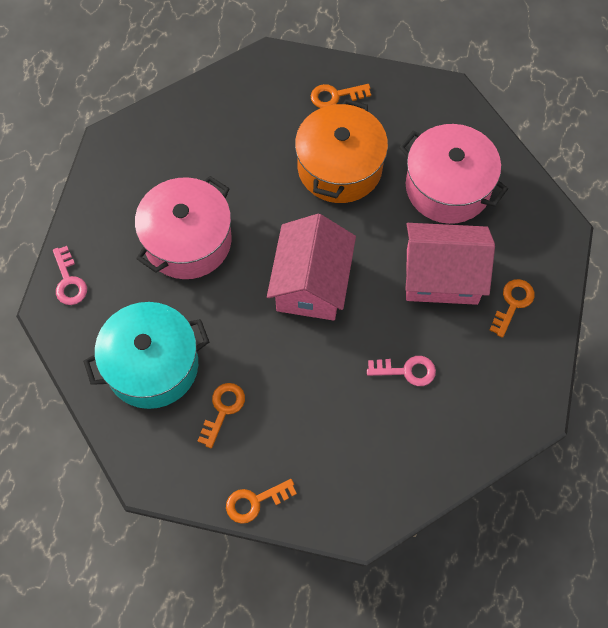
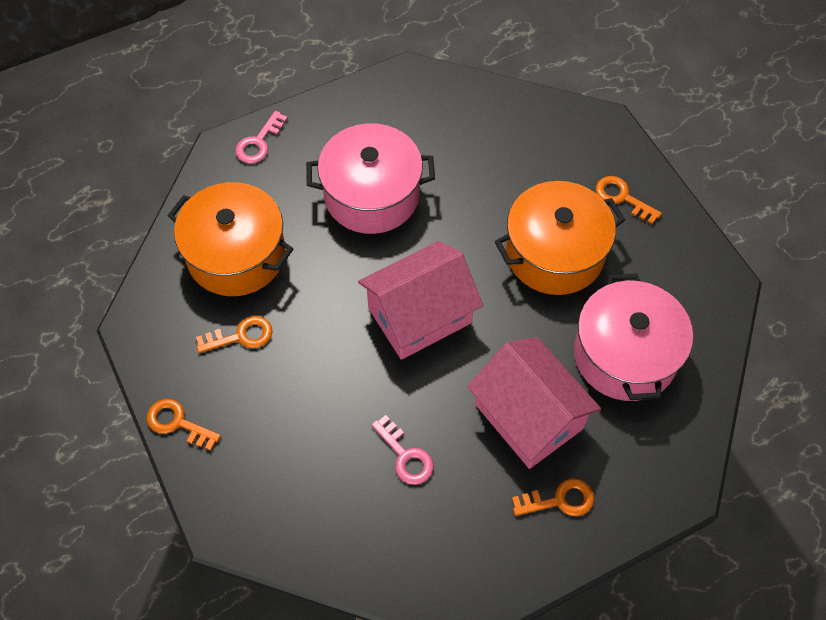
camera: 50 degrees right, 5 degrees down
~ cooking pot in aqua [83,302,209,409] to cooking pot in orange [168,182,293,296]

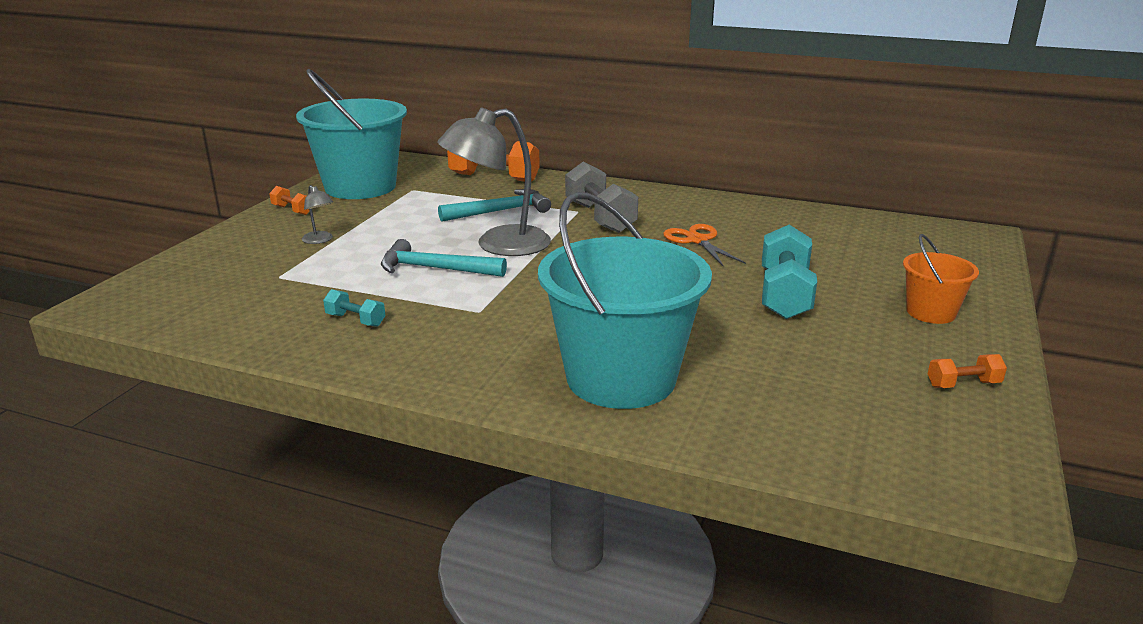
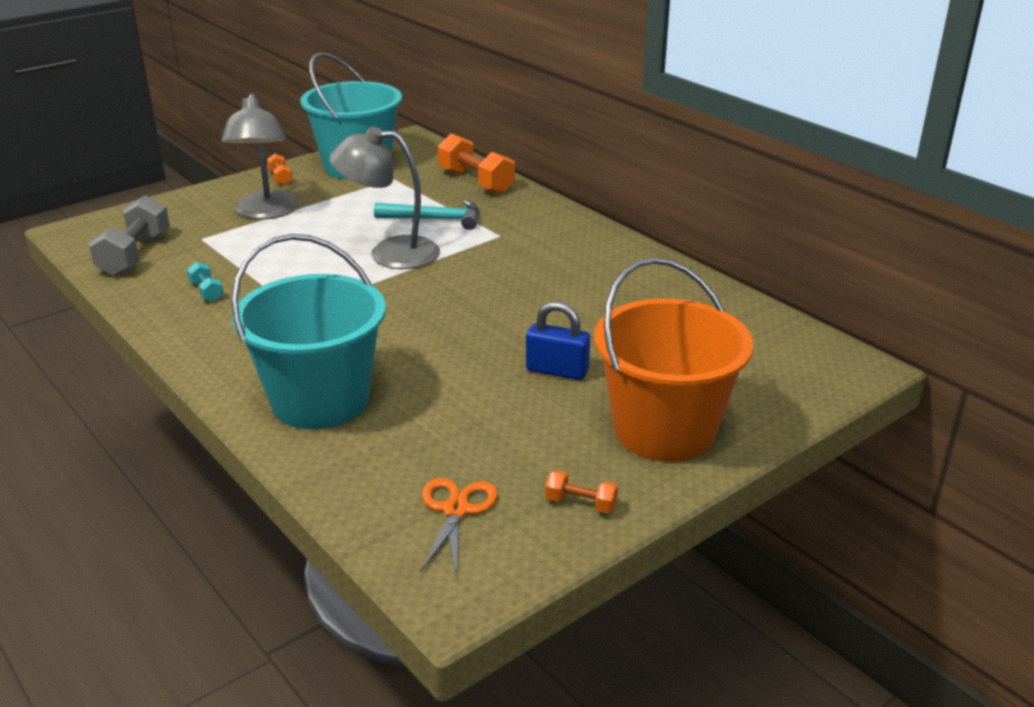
camera: 30 degrees right, 5 degrees up
~ hand weight in gray [565,162,638,233] to [89,195,170,276]
~ reading lamp in gray [302,185,333,244] = [221,93,299,219] x2.37
~ pair of scissors in orange [663,224,746,266] to [420,478,498,577]
~ hand weight in aqua [762,225,817,319] to small lock in cobalt [526,302,590,380]
~ pail in orange [903,234,979,324] = [594,257,753,462] x2.05
- carpenter's hammer in aqua [381,239,507,277]

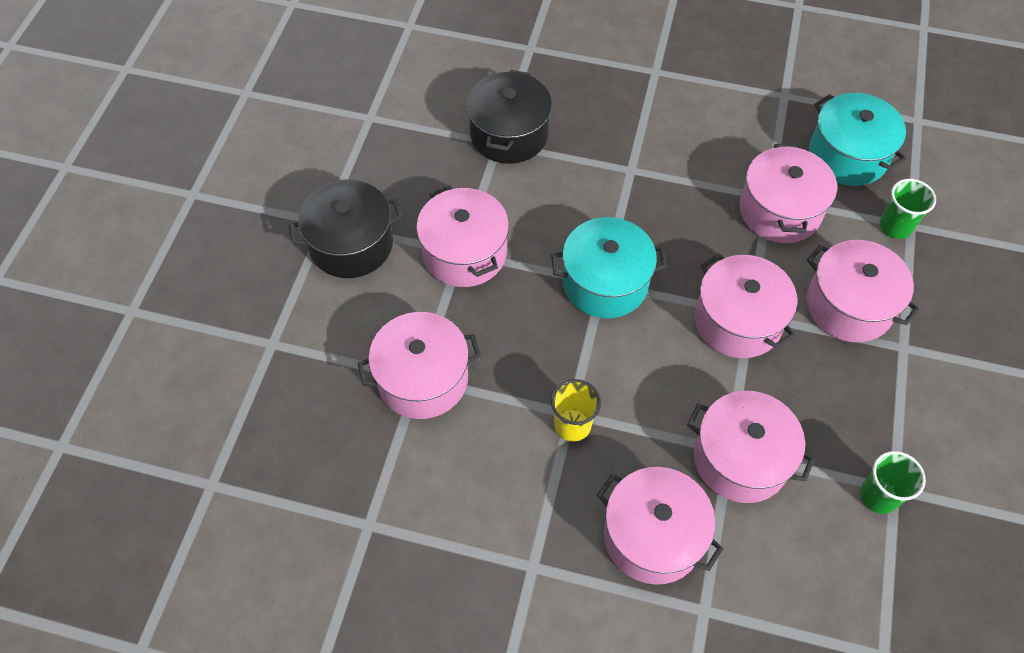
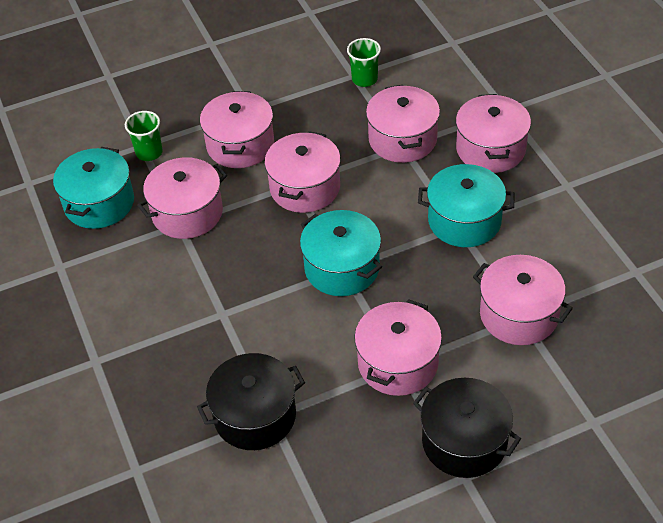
camera: 125 degrees left, 10 degrees down
~ cup in yellow [551,379,601,442] to cooking pot in aqua [418,164,514,247]

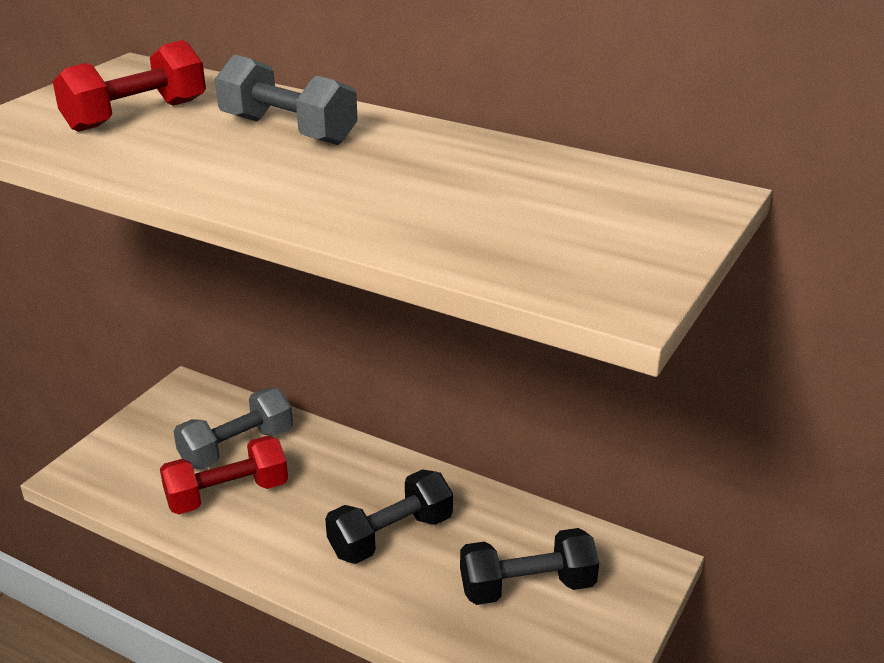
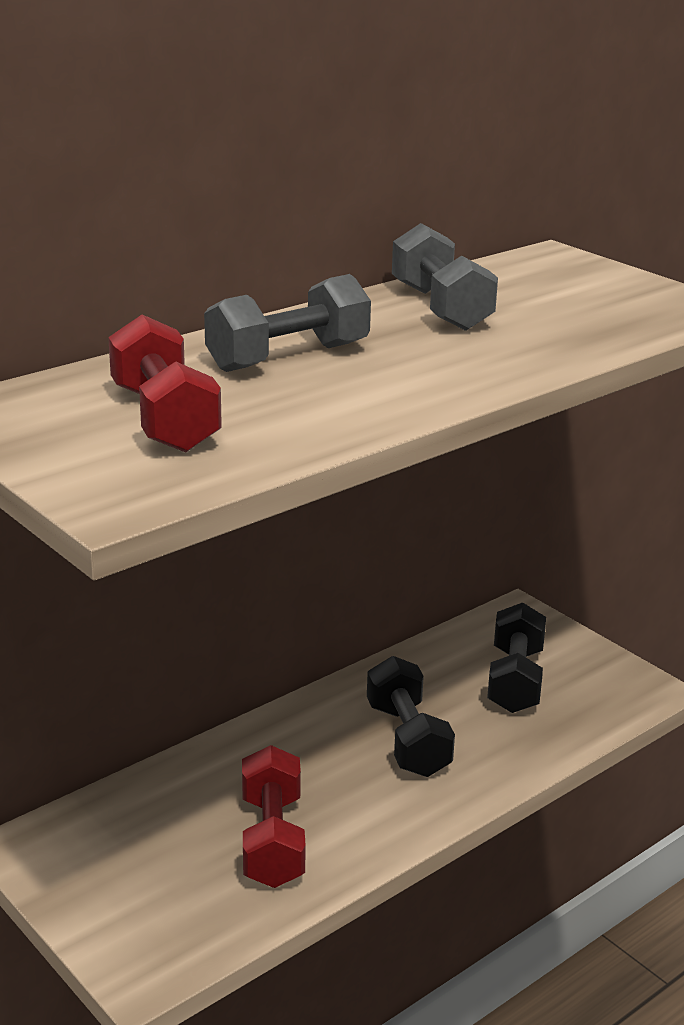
camera: 70 degrees left, 5 degrees down
~ hand weight in gray [173,388,293,470] to [392,223,498,331]

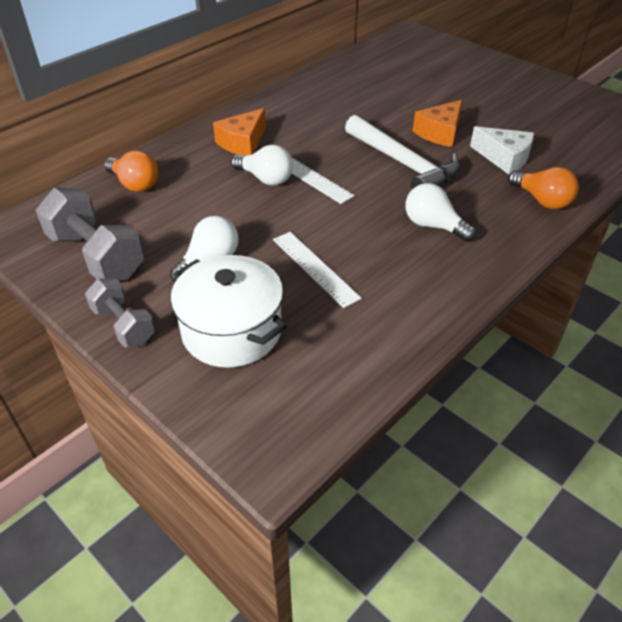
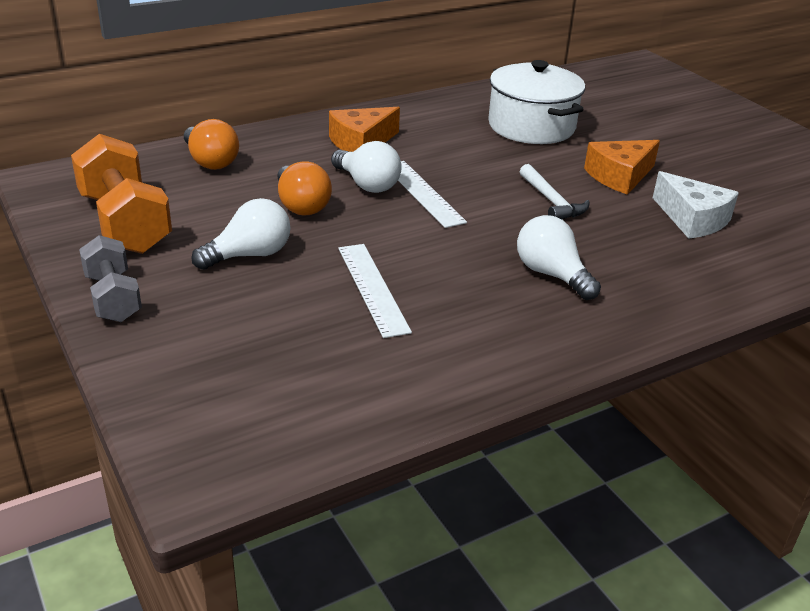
camera: 15 degrees right, 10 degrees down
~ carpenter's hammer in pure white [345,115,461,189] = [520,164,590,219] x0.54
~ light bulb in orange [508,167,579,209] to [277,161,332,216]
~ hand weight in gray [35,187,144,281] to hand weight in orange [71,134,172,254]
~ cooking pot in pure white [171,255,287,368] to [488,60,585,144]

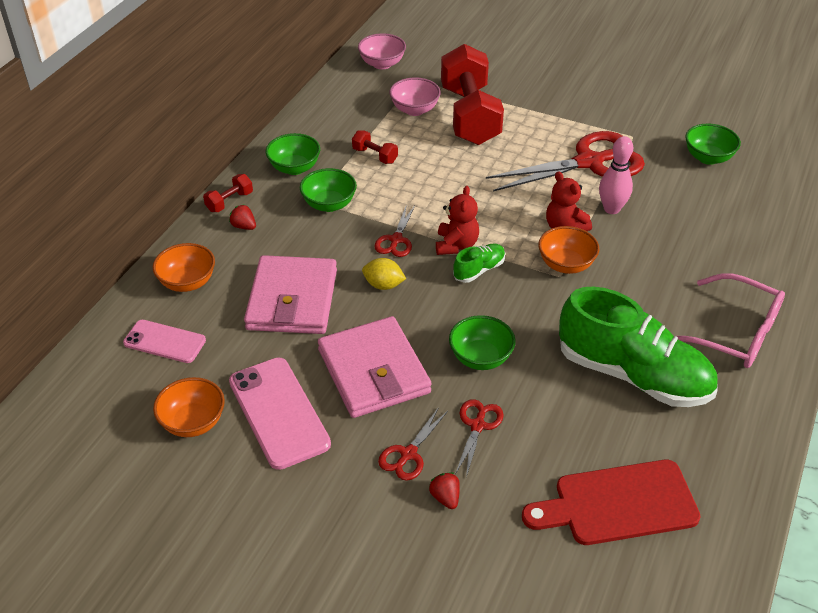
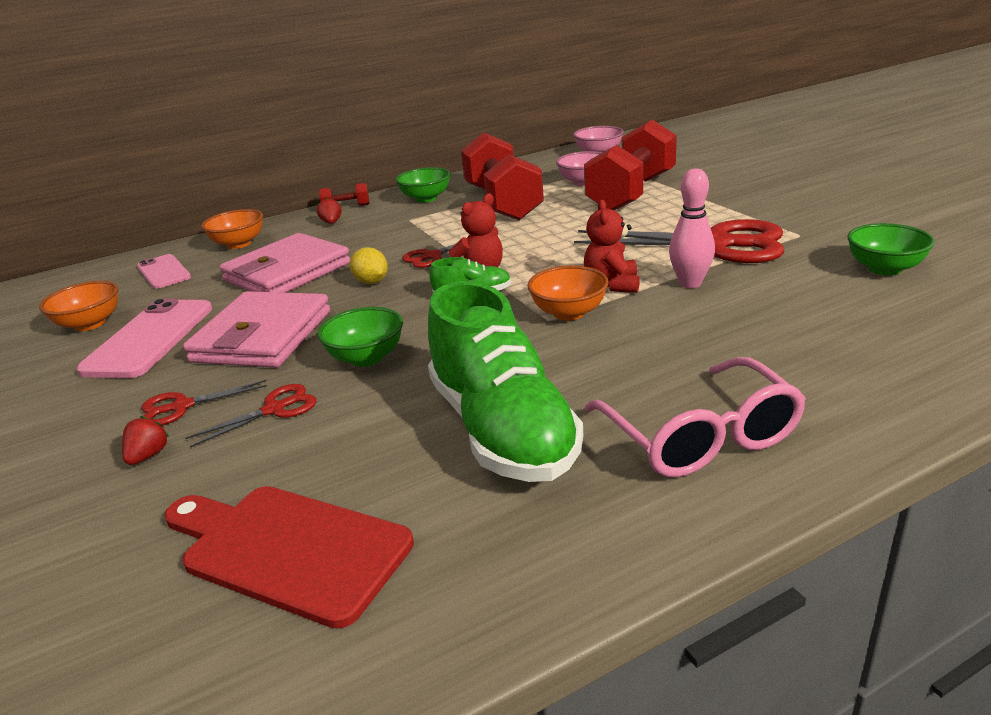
camera: 40 degrees right, 15 degrees down
~ hand weight in red [352,130,398,164] = [461,132,544,220] x2.48
- serving bowl in emerald [300,168,357,212]

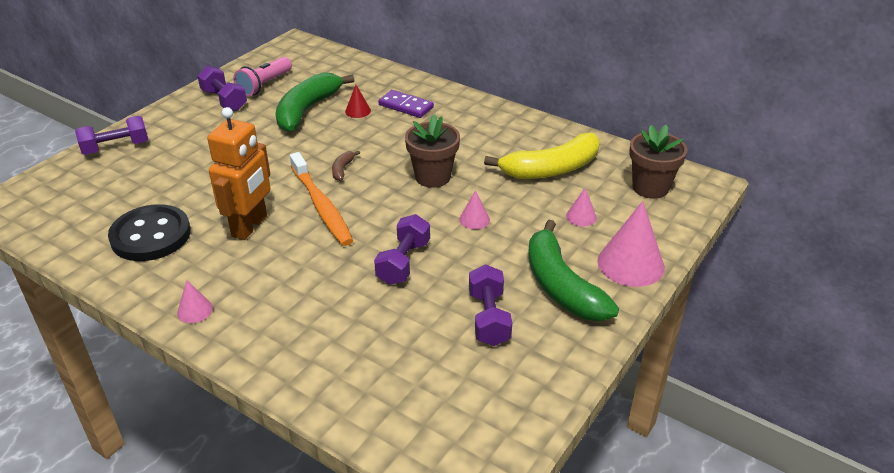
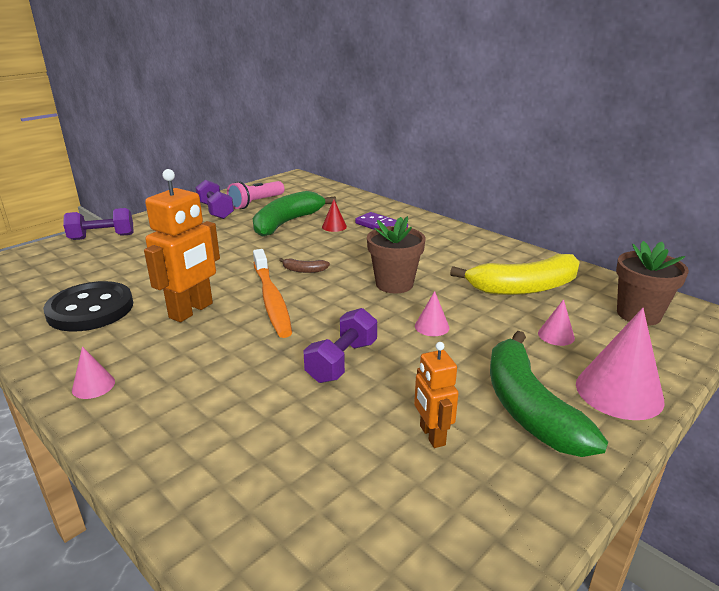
camera: 10 degrees right, 10 degrees down
~ toy banana in russet [332,151,360,181] = [279,258,330,273] 105 degrees counterclockwise
~ hand weight in royal purple [469,264,512,346] to robot in orange [414,342,459,448]

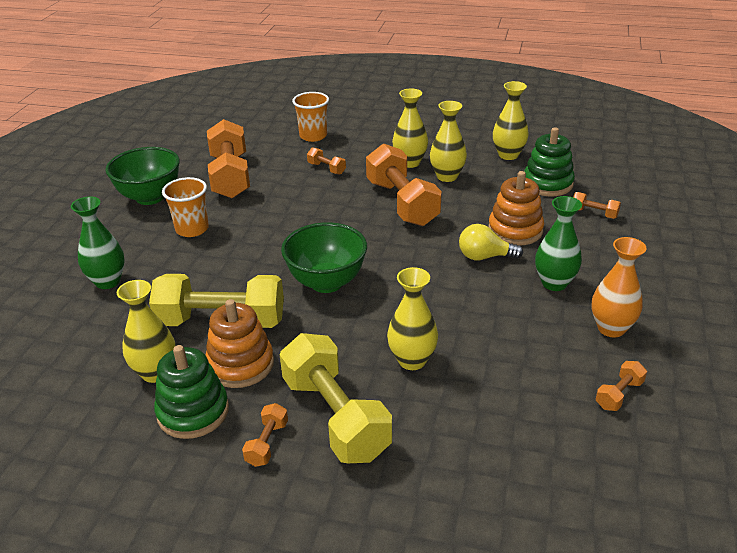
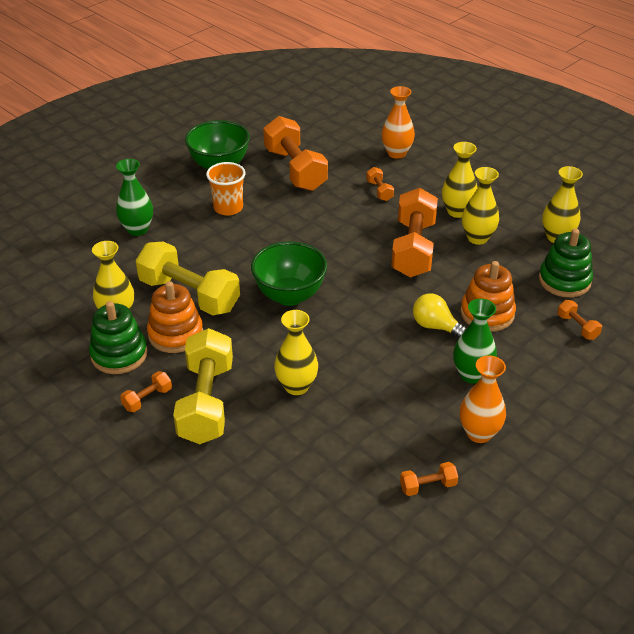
camera: 30 degrees right, 5 degrees up
~ cup in orange [292,92,329,142] to vase in orange [381,86,415,159]
~ hand weight in orange [207,119,250,198] = [263,116,328,191] 45 degrees counterclockwise

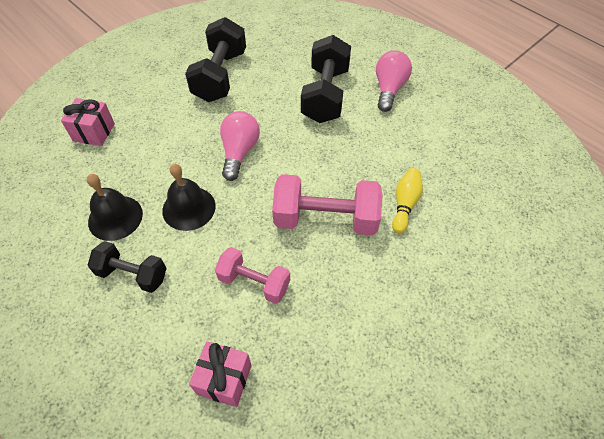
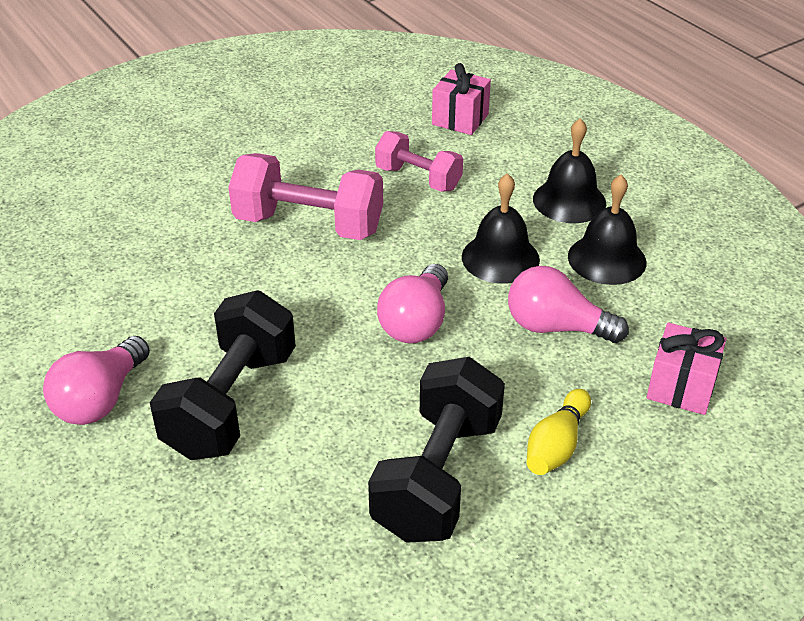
camera: 170 degrees left, 15 degrees down
~ bowling pin in yellow [392,168,423,234] to [527,389,591,475]
~ hand weight in black [88,241,167,293] to bell in black [533,118,606,223]
+ light bulb in rose-pink [508,266,629,343]

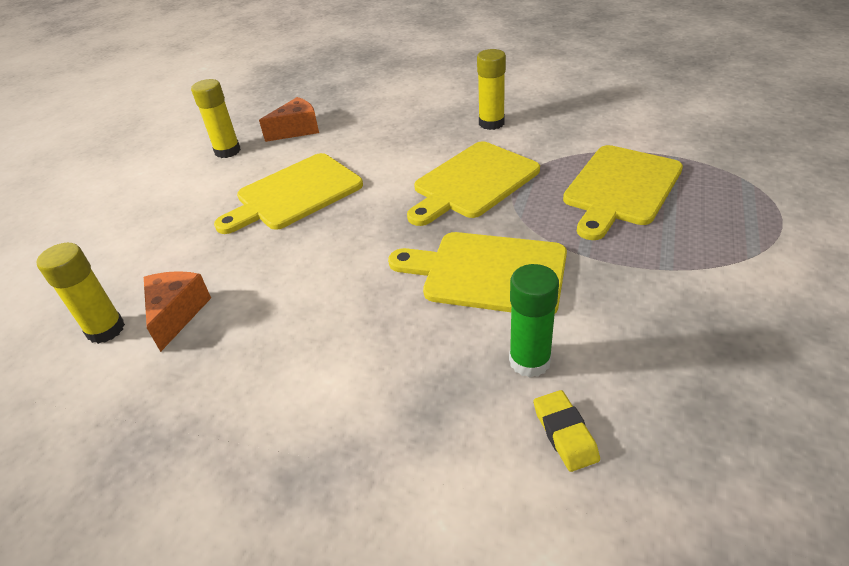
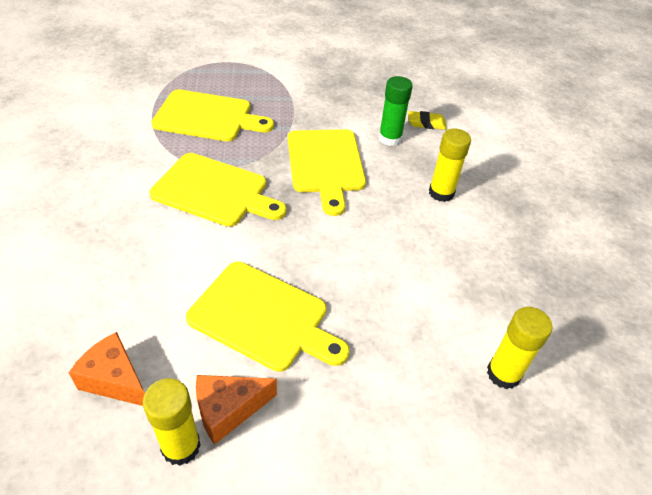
camera: 120 degrees left, 5 degrees up
~ stick of glue in yellow [477,49,506,130] to [429,128,471,202]
~ cheese in orange [144,271,211,352] to [196,375,277,445]
~ eraser in yellow [534,390,600,472] = [408,111,447,130] 45 degrees clockwise

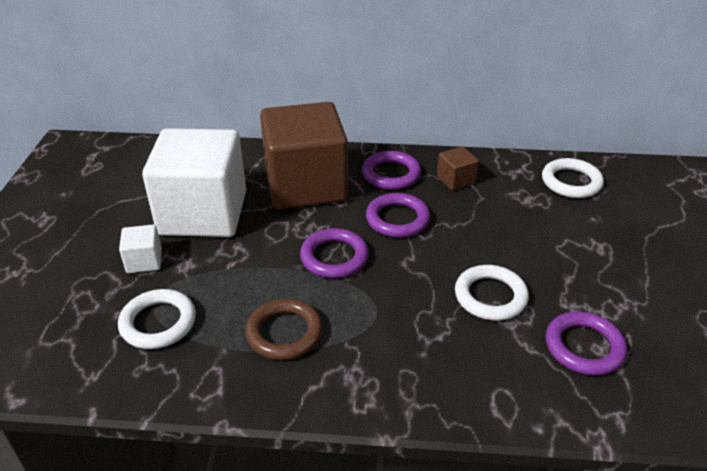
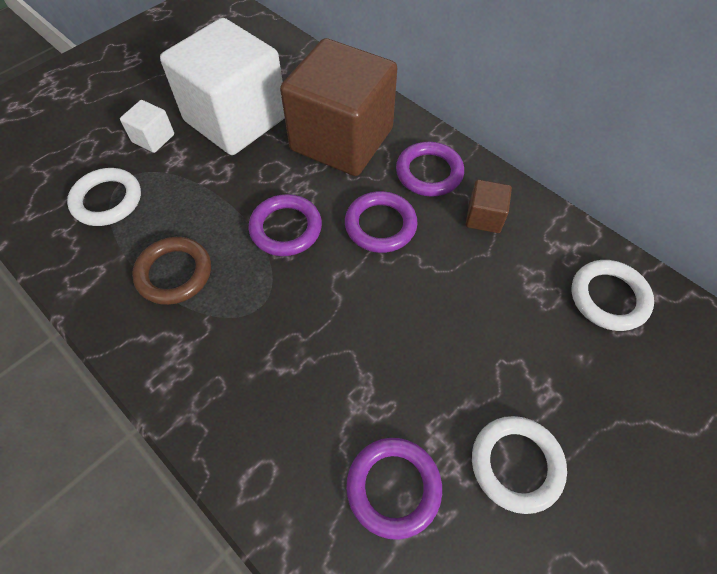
camera: 40 degrees right, 20 degrees up
~ ring in pure white [455,265,529,321] to [472,416,567,514]

